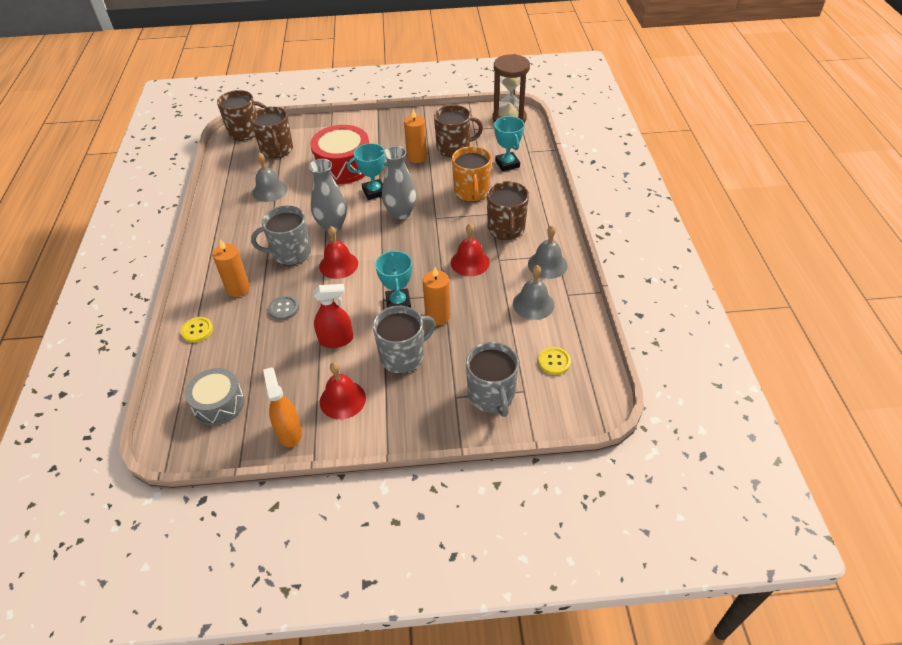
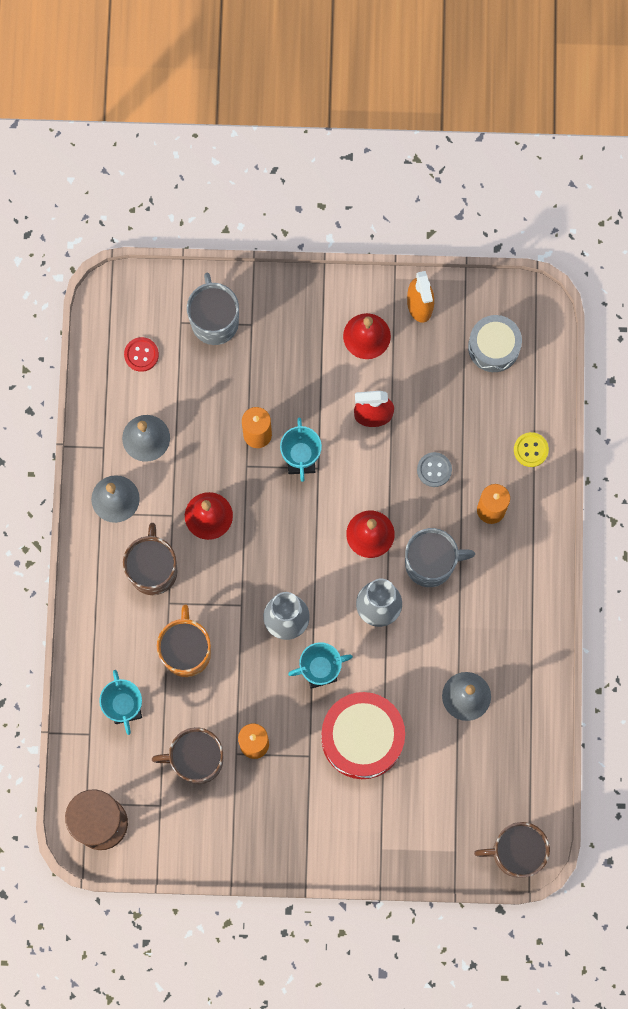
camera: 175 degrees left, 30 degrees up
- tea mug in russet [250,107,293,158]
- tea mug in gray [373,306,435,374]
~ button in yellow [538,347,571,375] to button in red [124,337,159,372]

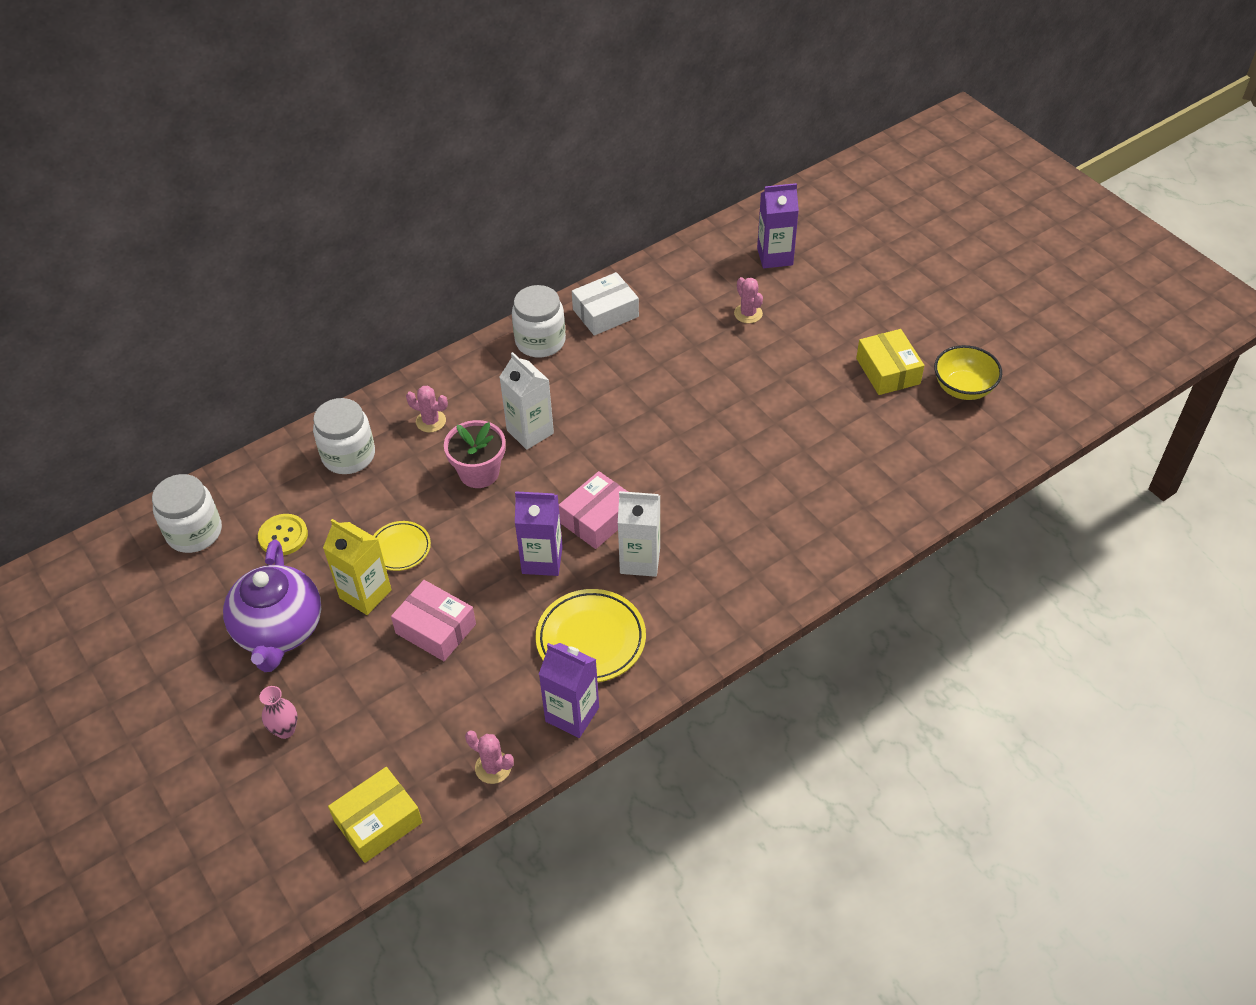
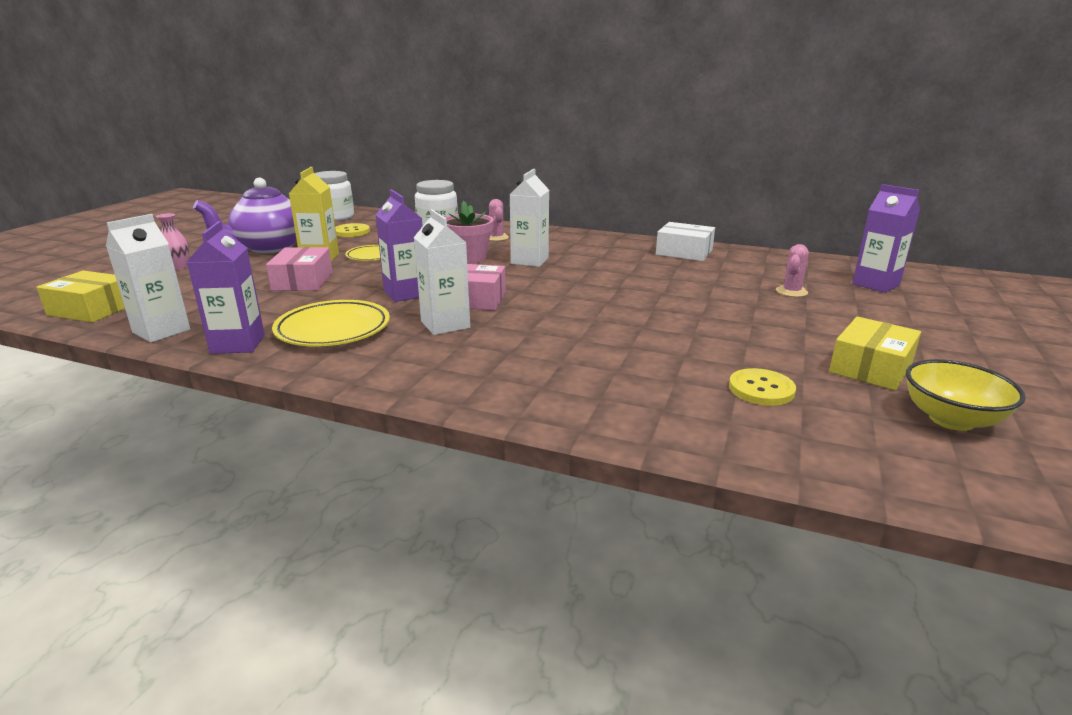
camera: 55 degrees right, 25 degrees down
- jar in pure white [512,285,566,357]
~ prickly plant in rose-pink [465,730,514,784] to milk carton in pure white [106,214,190,343]
+ button in yellow [729,368,796,406]

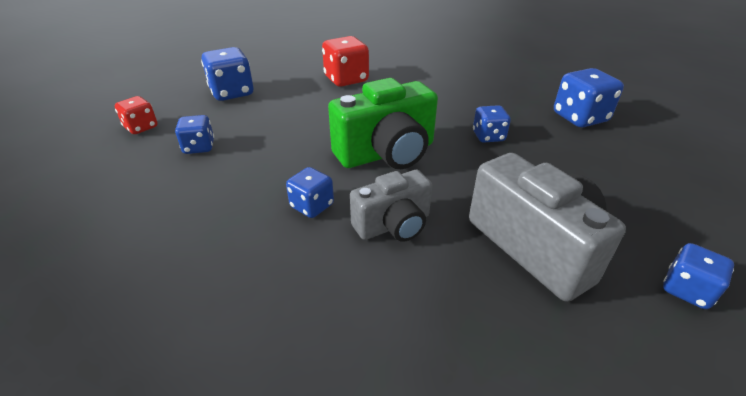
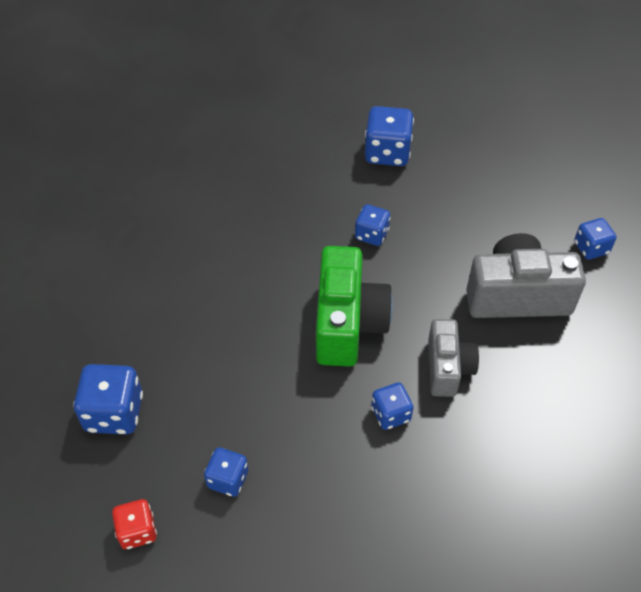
camera: 60 degrees left, 15 degrees up
- die in red [322,36,369,87]

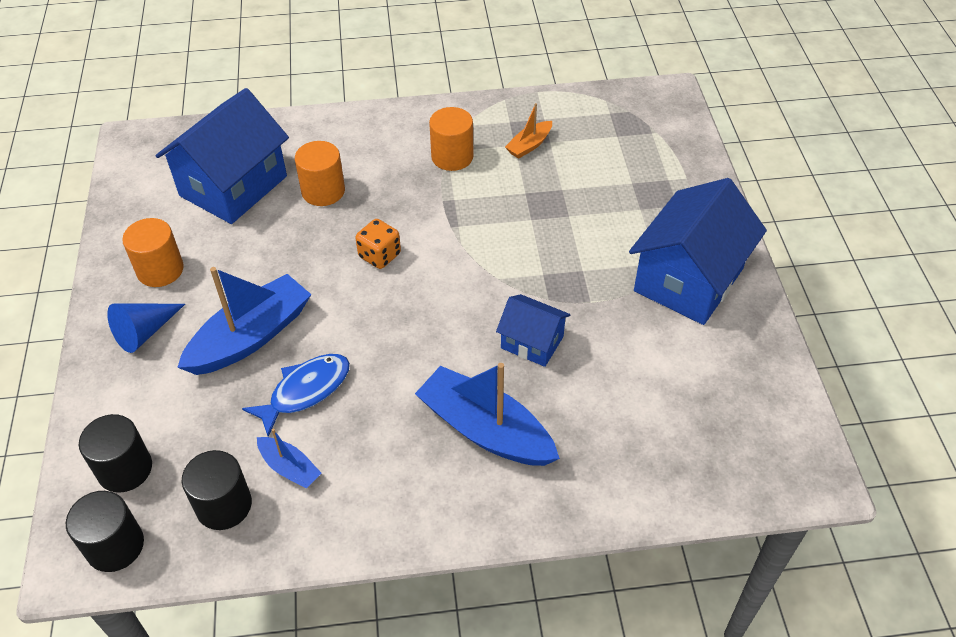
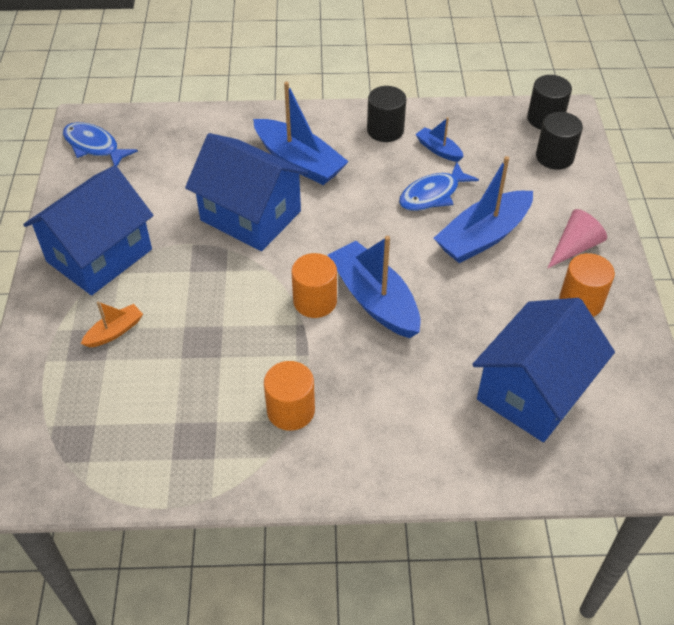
camera: 175 degrees left, 0 degrees up
~ boat in orange [505,103,552,159] to [81,301,143,348]
~ cylinder shape in orange [295,141,345,206] to [292,253,337,318]
~ die in orange [355,219,401,269] to boat in cobalt [328,236,421,338]
~ toy house in cobalt [496,294,570,367] = [185,133,308,251] x1.90
~ solid cone in cobalt [107,303,185,353] to solid cone in rose-pink [548,209,607,268]
~ cylinder shape in black [182,450,252,530] to [367,86,406,142]
+ fish in cobalt [63,122,138,166]

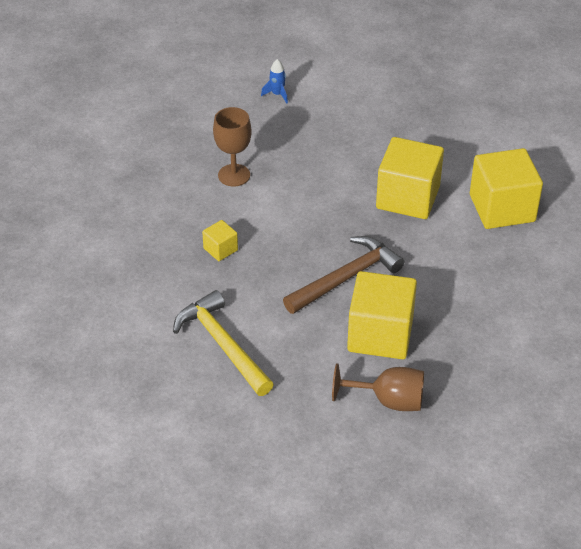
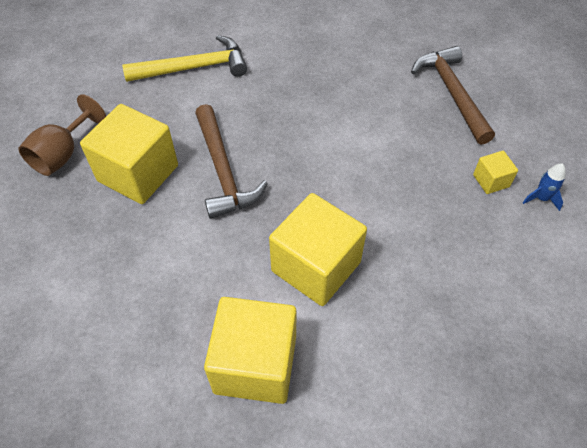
camera: 110 degrees right, 10 degrees up
- goblet in russet [213,107,252,187]
~ cube in yellow [202,220,238,261] to [473,151,518,194]
+ carpenter's hammer in russet [411,46,495,145]

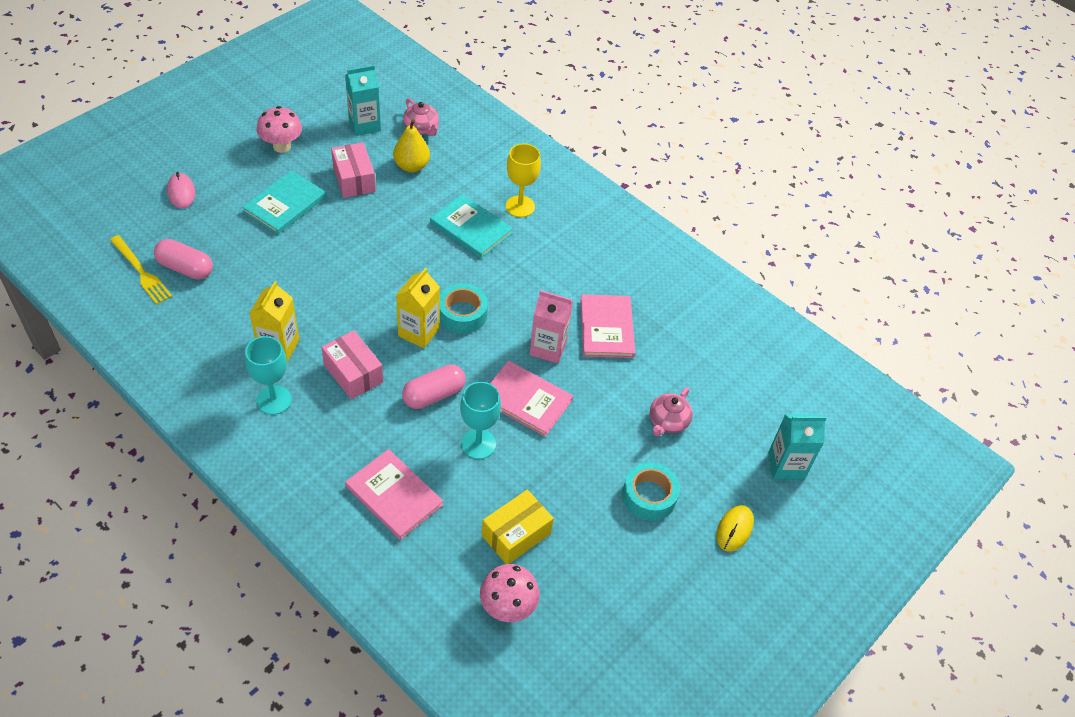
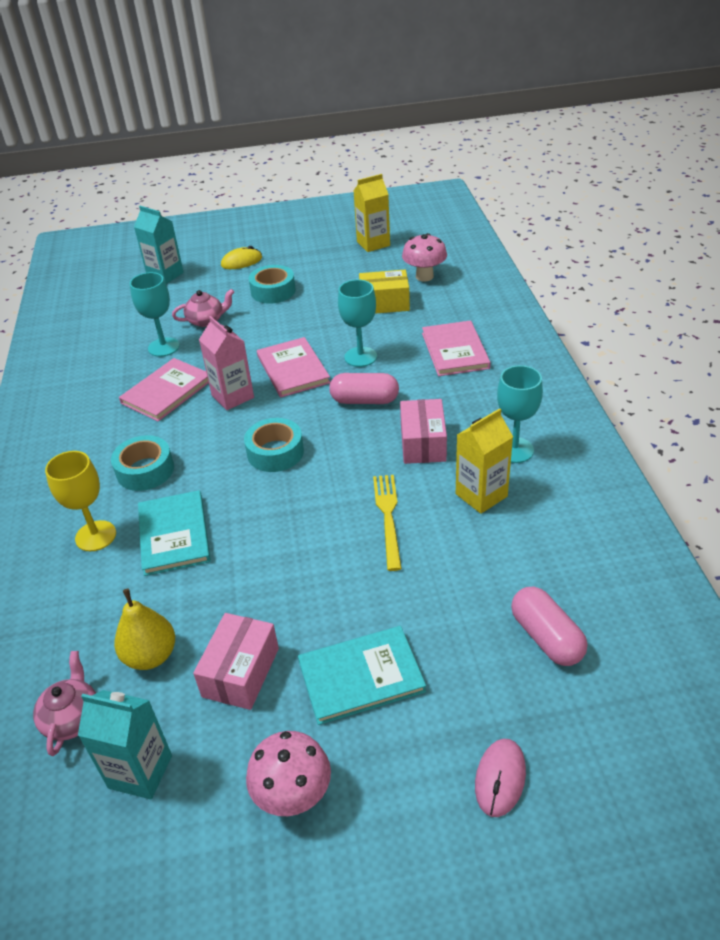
camera: 135 degrees left, 10 degrees down
~ table fork in yellow [110,235,172,305] to [373,475,402,571]
~ milk carton in yellow [396,268,440,348] to [353,174,390,252]
+ goblet in aqua [130,272,180,357]
+ roll of tape in aqua [111,435,174,491]

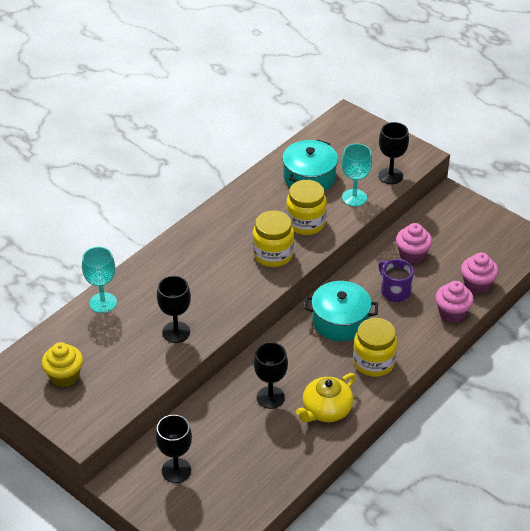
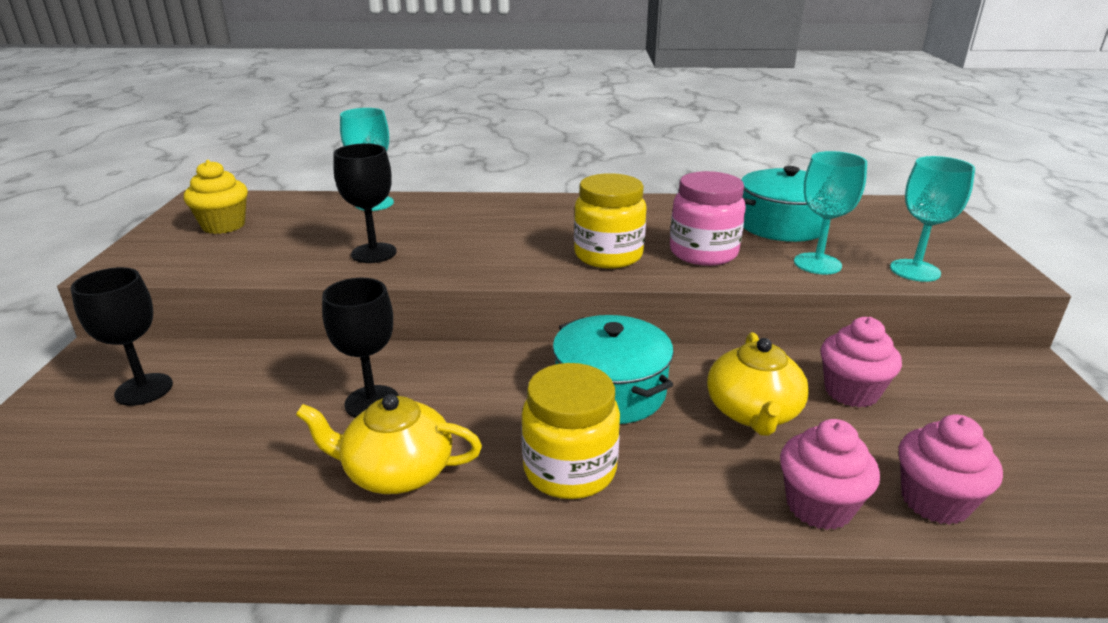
camera: 50 degrees right, 15 degrees down
~ goblet in black [378,122,409,184] to goblet in aqua [890,156,975,282]
~ jar in yellow [286,180,327,235] to jar in rose-pink [670,171,746,266]
~ tea mug in royal purple [378,259,414,302] to teapot in yellow [707,332,809,436]

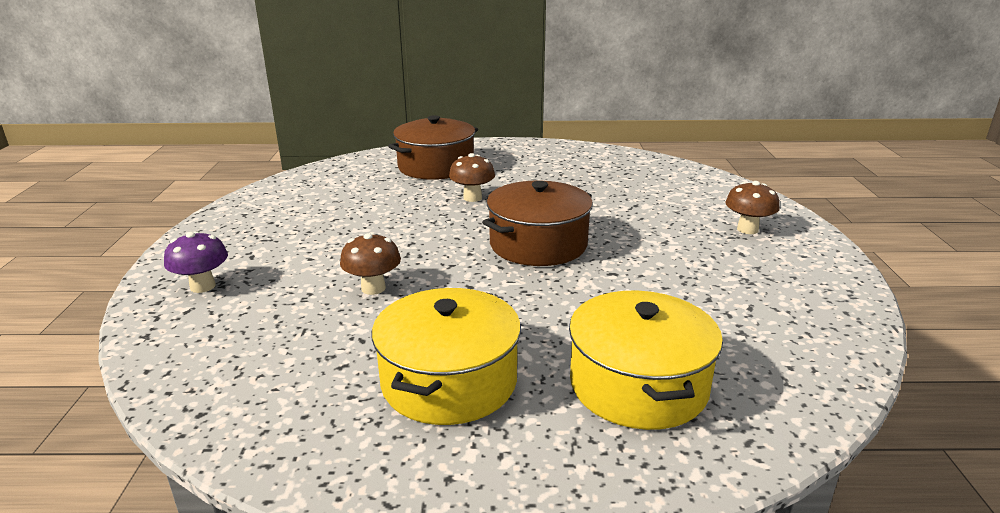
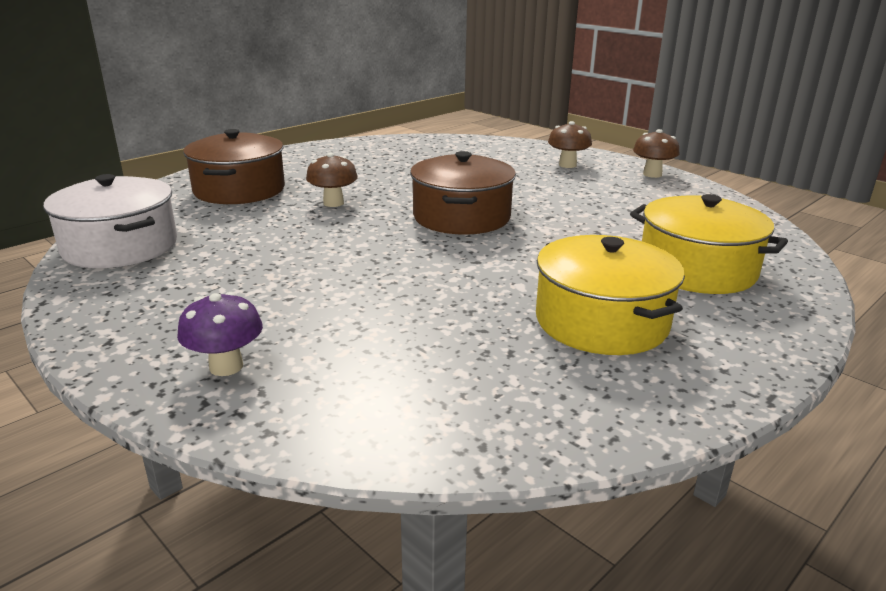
camera: 45 degrees left, 0 degrees up
~ toadstool in russet [340,233,401,295] to [633,129,679,178]
+ cooking pot in pure white [44,174,177,268]

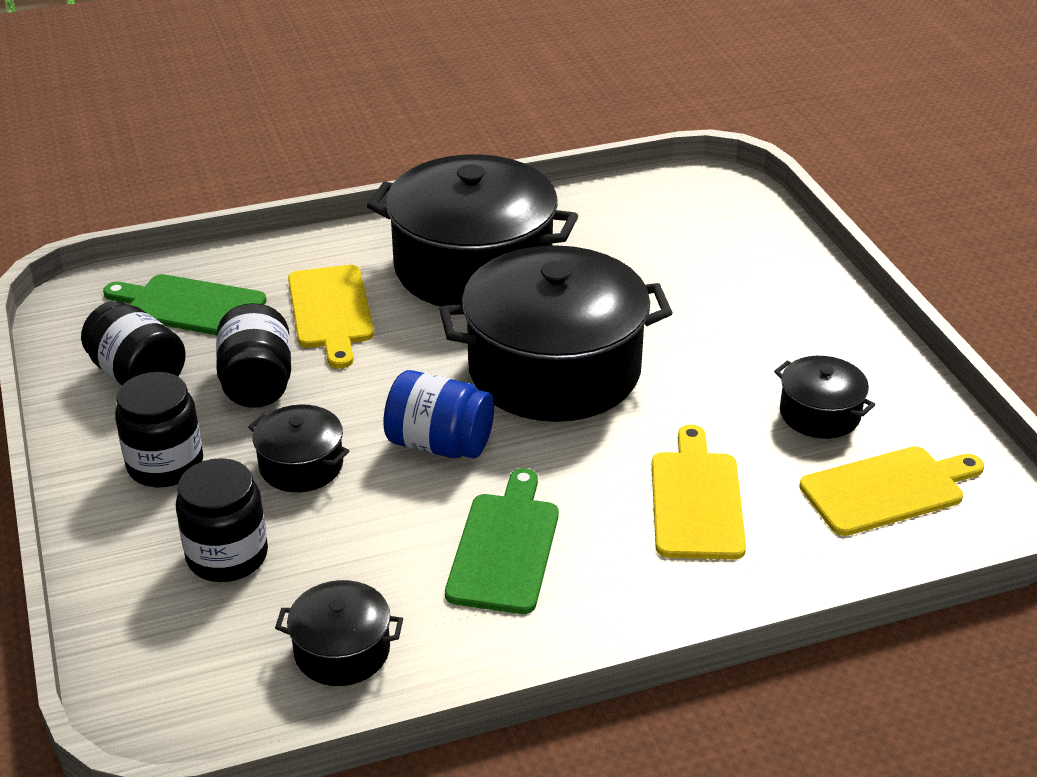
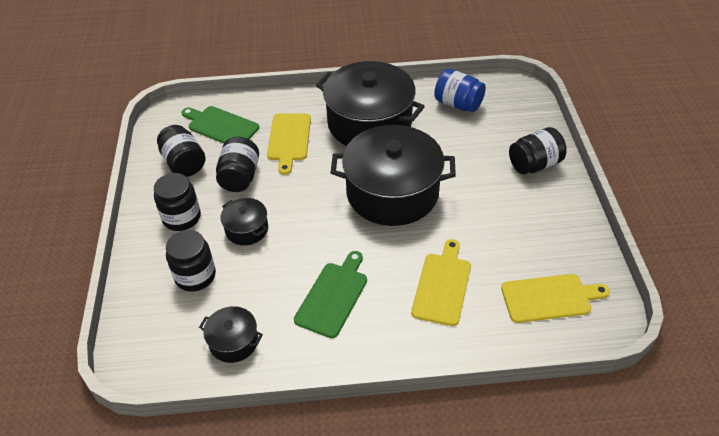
camera: 15 degrees right, 10 degrees up
- cooking pot in black [774,356,875,439]
~ jar in cobalt [383,370,494,459] to [434,69,486,112]
+ jar in black [509,127,567,174]

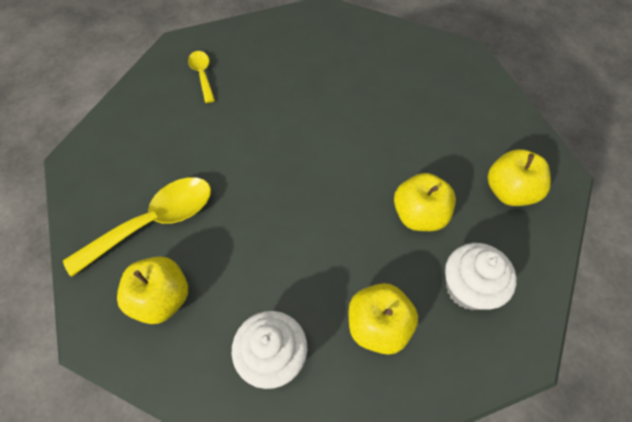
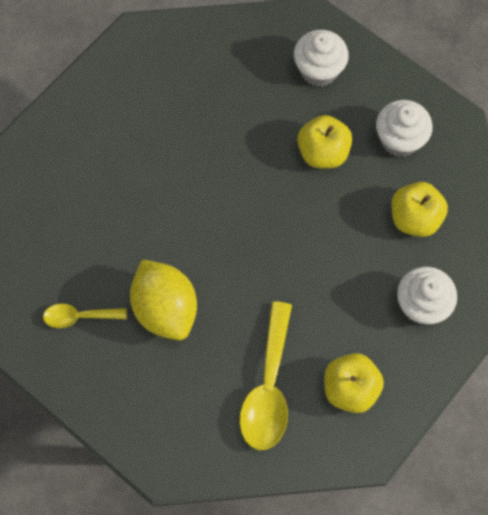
camera: 75 degrees left, 10 degrees up
~ apple in yellow [487,149,551,206] to muffin in pure white [294,30,349,87]
~ spoon in yellow [63,177,211,277] = [240,301,292,450] 150 degrees counterclockwise
+ lemon in yellow [130,260,197,340]

